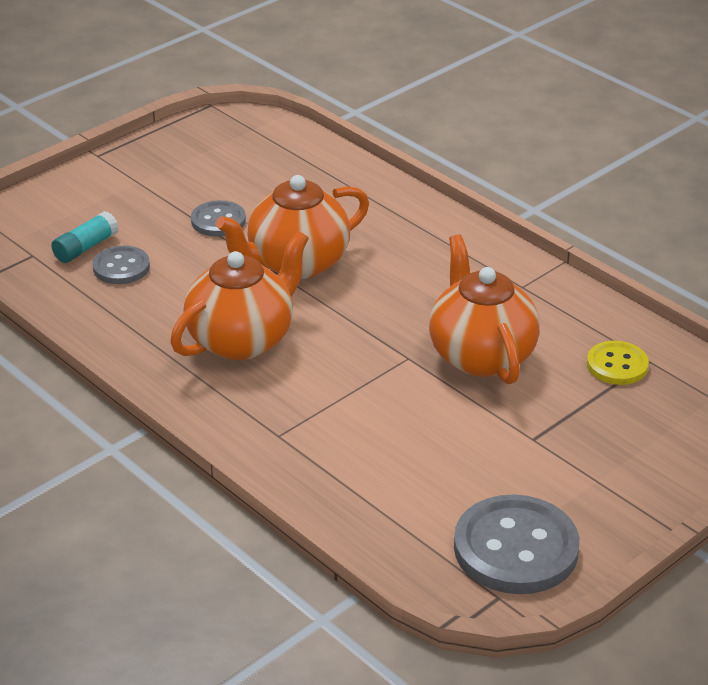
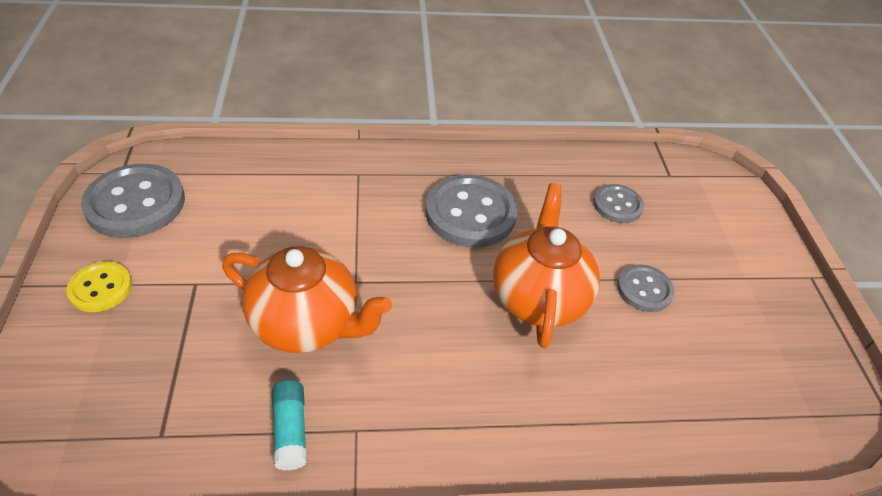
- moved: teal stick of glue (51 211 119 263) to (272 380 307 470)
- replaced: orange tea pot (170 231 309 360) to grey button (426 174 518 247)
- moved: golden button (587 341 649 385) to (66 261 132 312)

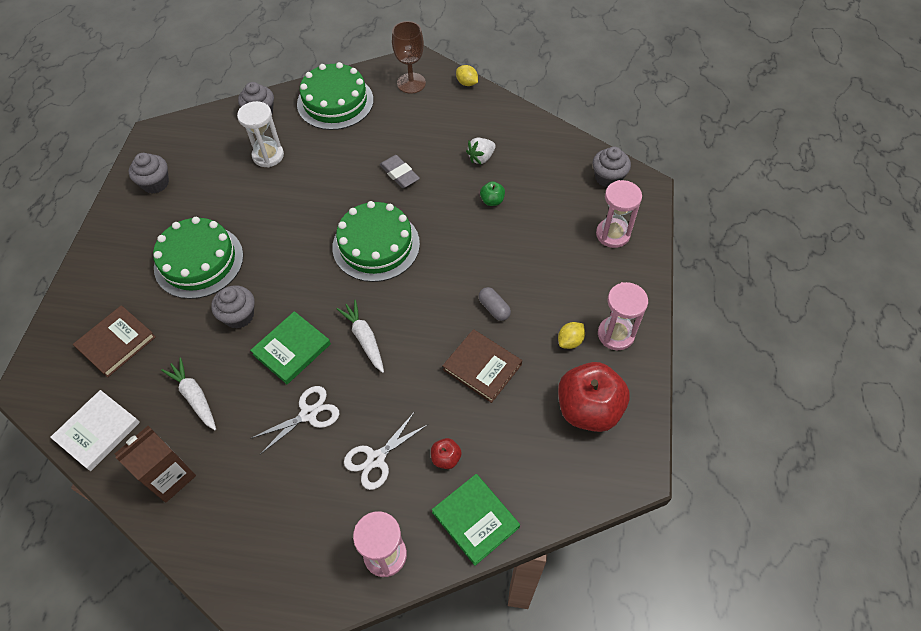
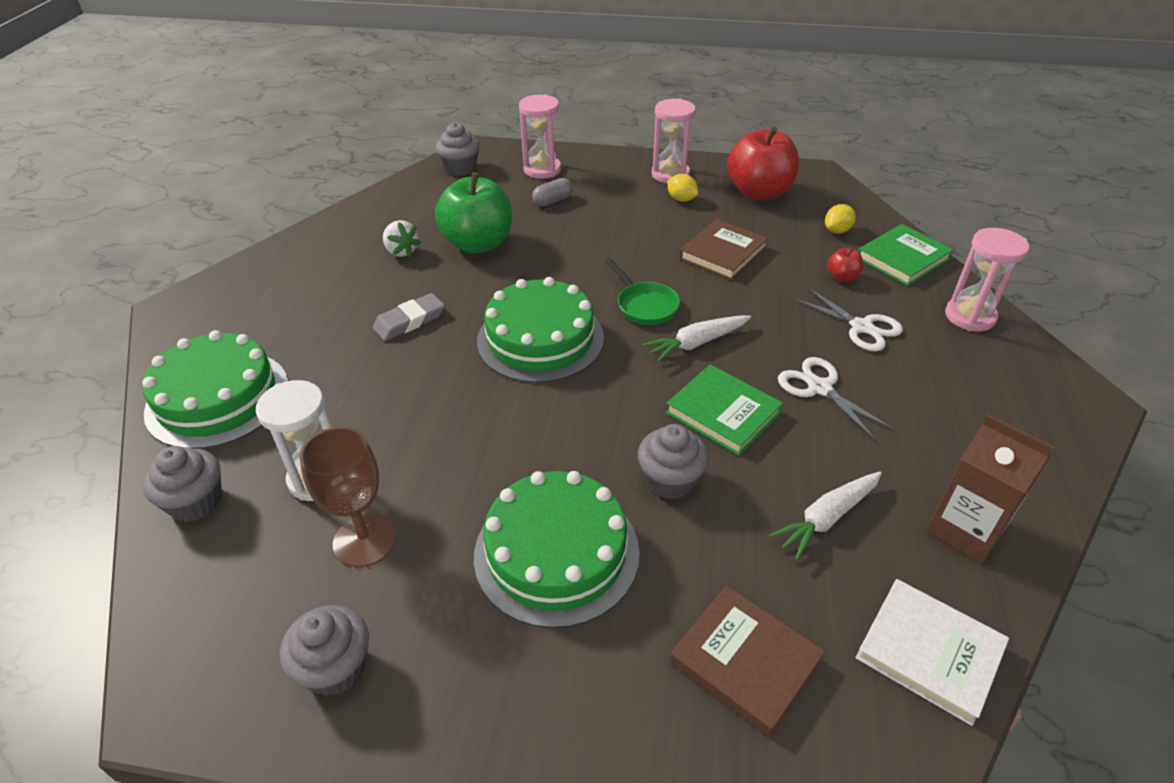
- moved: dark brown wine glass (392 21 426 94) to (299 426 397 567)
- moved: golden toy lemon (456 65 478 86) to (825 204 856 234)
- moved: grey pill shape (478 287 511 321) to (532 178 573 206)
- resized: leaf-green apple (480 181 505 206) = (435 172 512 254) x2.32
- added: leaf-green skillet (605 258 680 325)

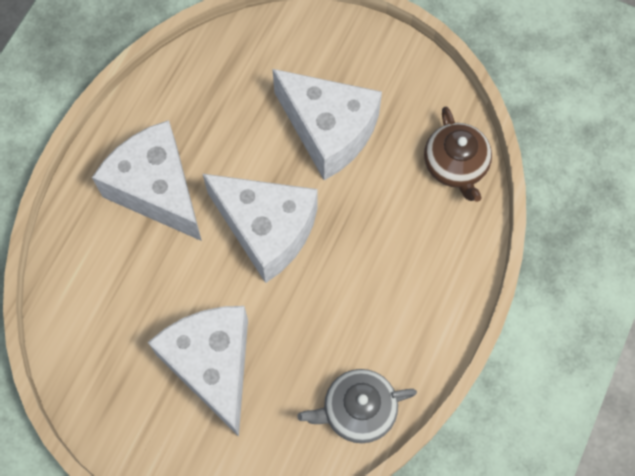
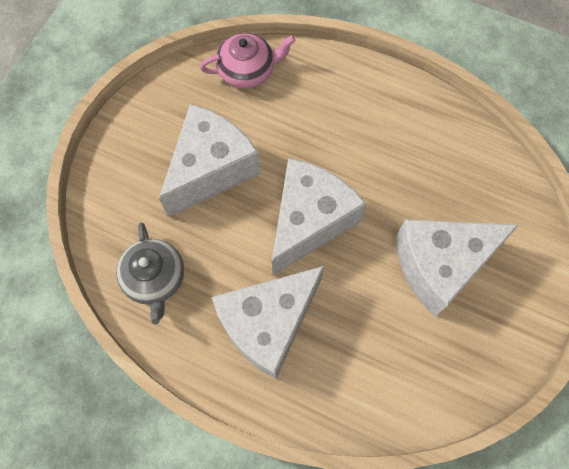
- moved: grey tea pot (297 369 417 443) to (116 223 184 324)
- recoloured: dark brown tea pot (424 107 492 202) to pink tea pot (200 33 296 88)

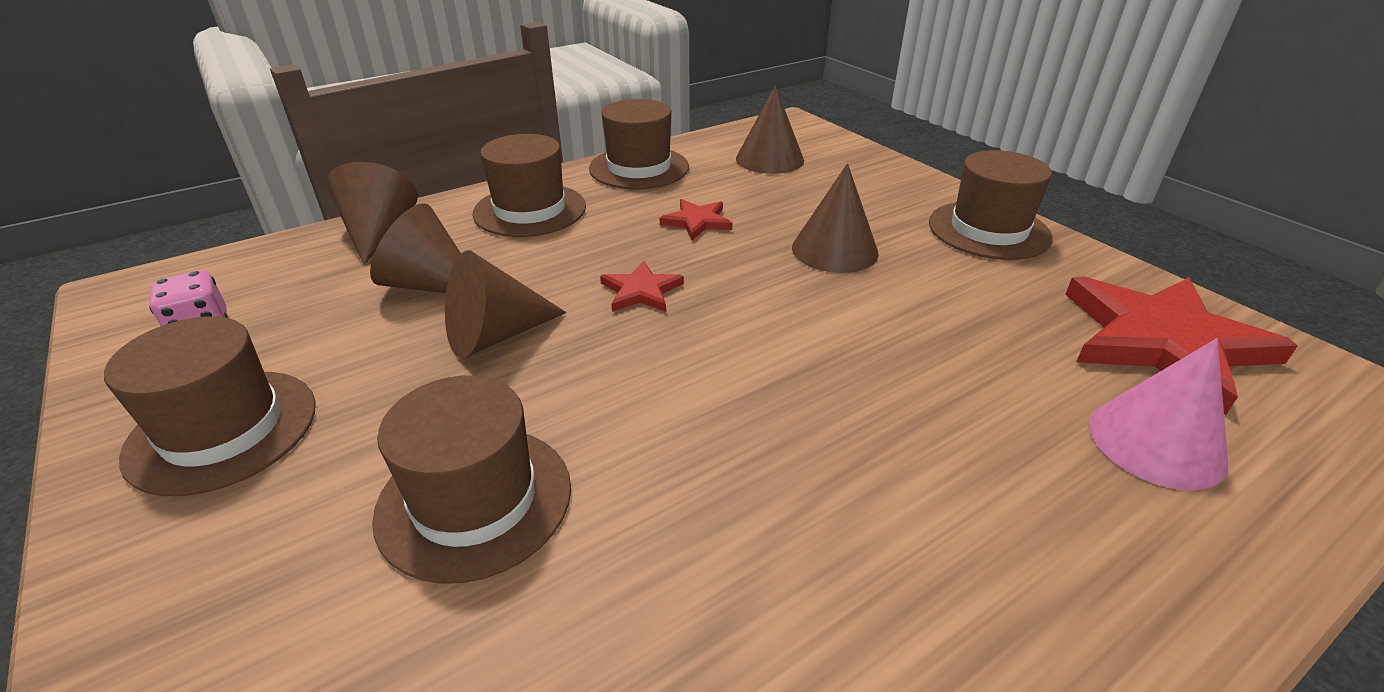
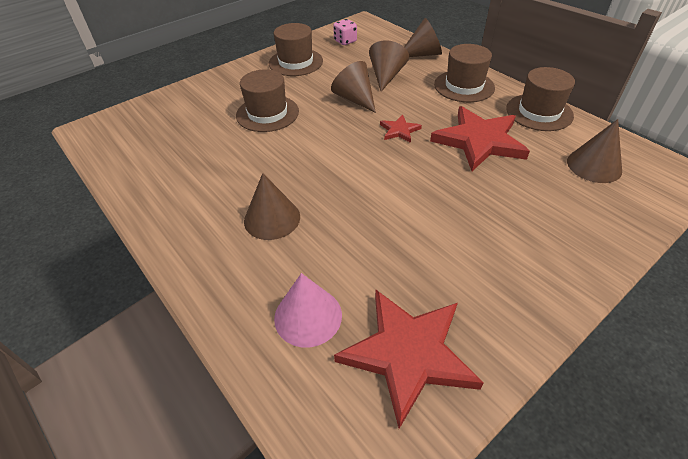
- resized: crimson five-pointed star (660 199 732 240) = (430 106 530 171) x2.16
- moved: dark brown cone shape (792 163 879 273) to (244 173 300 240)
- removed: dark brown tall hat (929 150 1053 260)

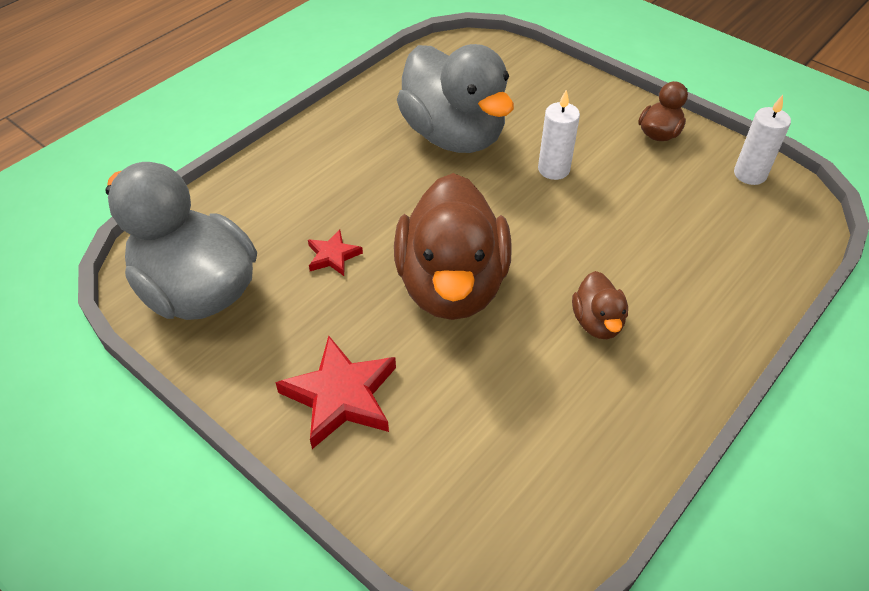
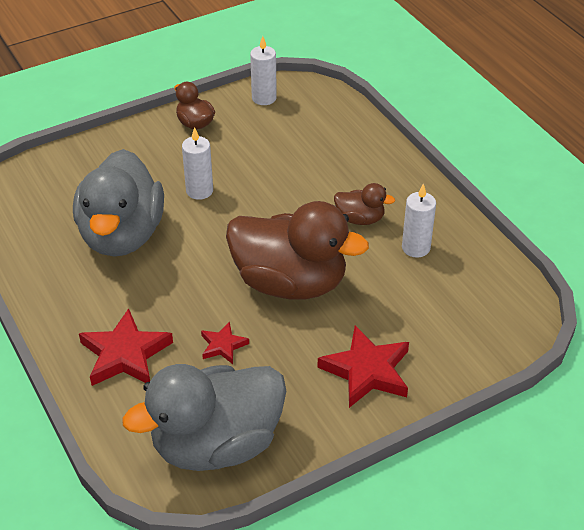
- turned: grey toy duck (397 44 514 153) = (73 149 164 257) 105 degrees clockwise
- added: crimson five-pointed star (79 308 173 386)
- added: snow-white wax candle (402 183 436 258)

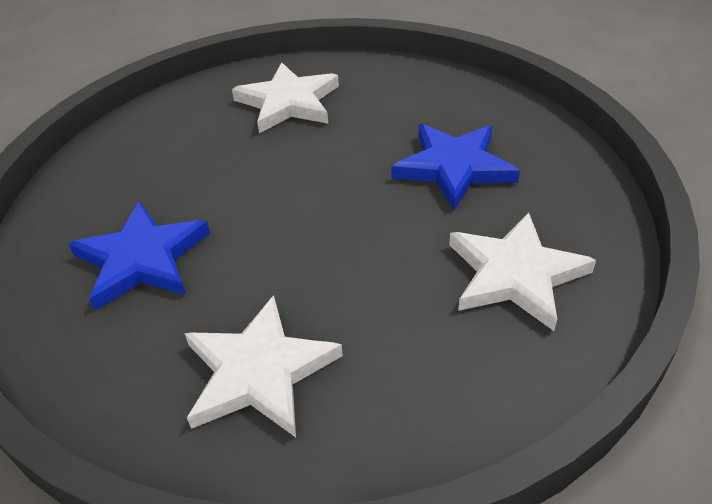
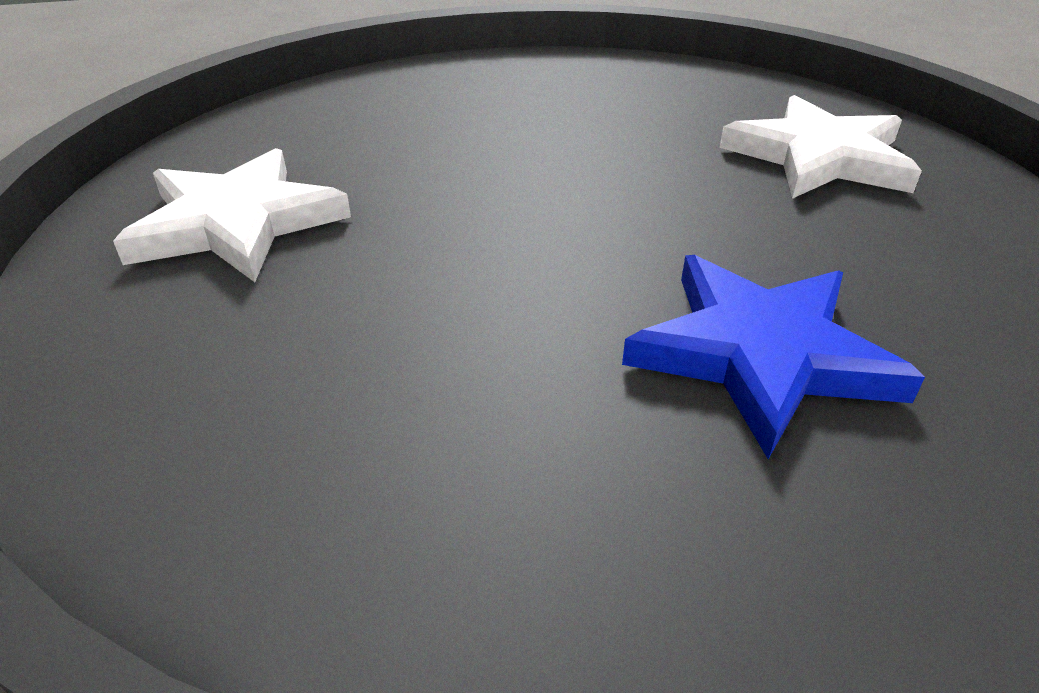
- removed: blue five-pointed star (69 201 210 310)
- removed: snow-white five-pointed star (449 213 596 331)

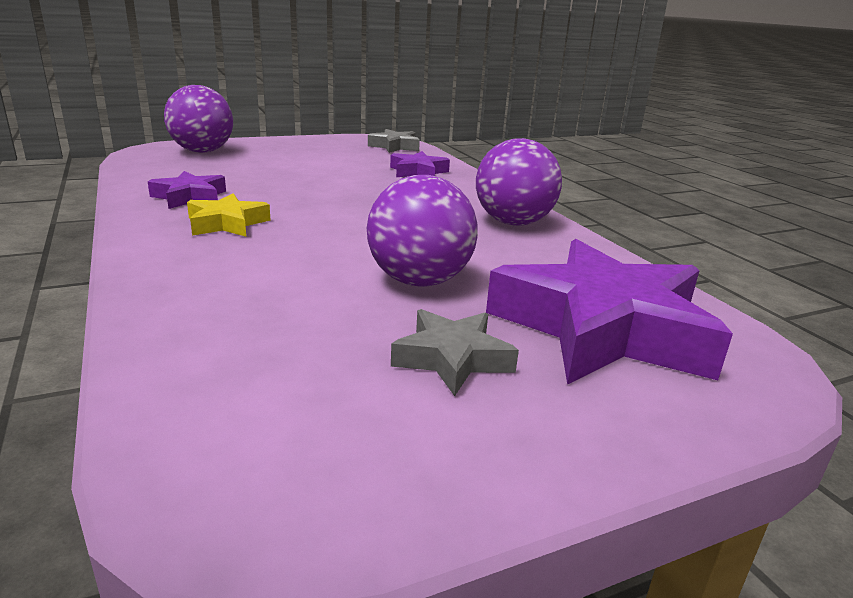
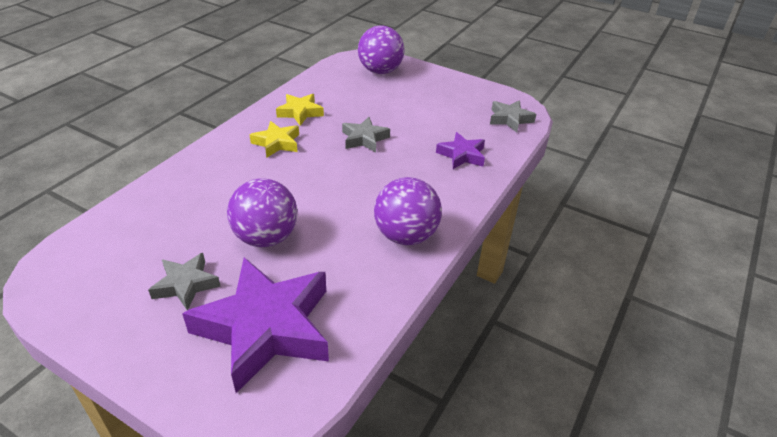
- recoloured: violet five-pointed star (148 171 226 209) to golden five-pointed star (276 94 324 126)
- added: grey five-pointed star (342 117 390 152)

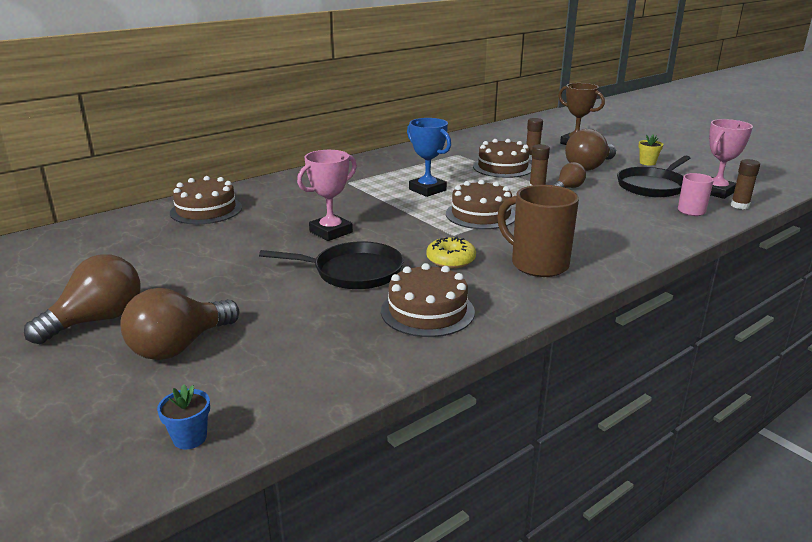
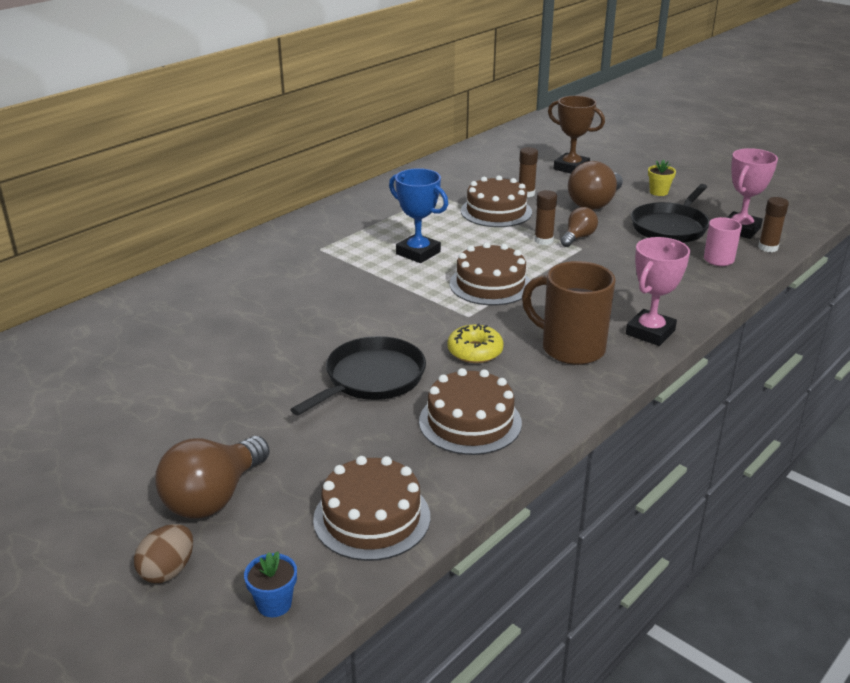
- removed: dark brown bulb (24 254 141 344)
- moved: dark brown layer cake (170 176 242 224) to (313 456 430 561)
- turned: ebony skillet (259 241 404 289) = (290 336 426 415) 45 degrees counterclockwise
- moved: pink trophy (297 150 357 241) to (626 237 690 346)
- added: dark brown egg shape (134 524 193 583)

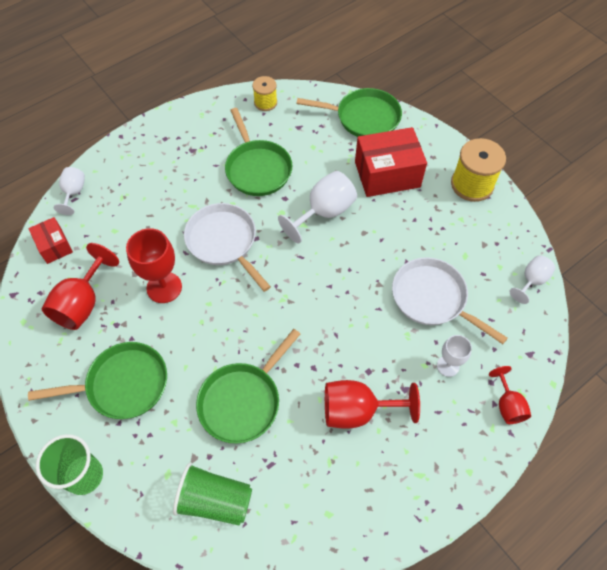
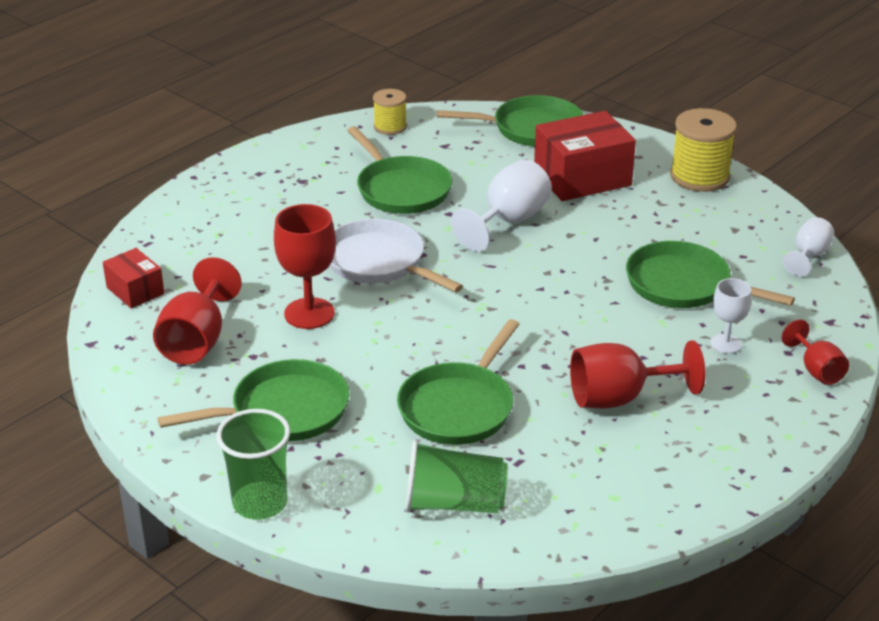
- removed: snow-white wine glass (54 167 85 215)
- recoloured: snow-white skillet (392 257 508 344) to leaf-green skillet (626 241 795 308)

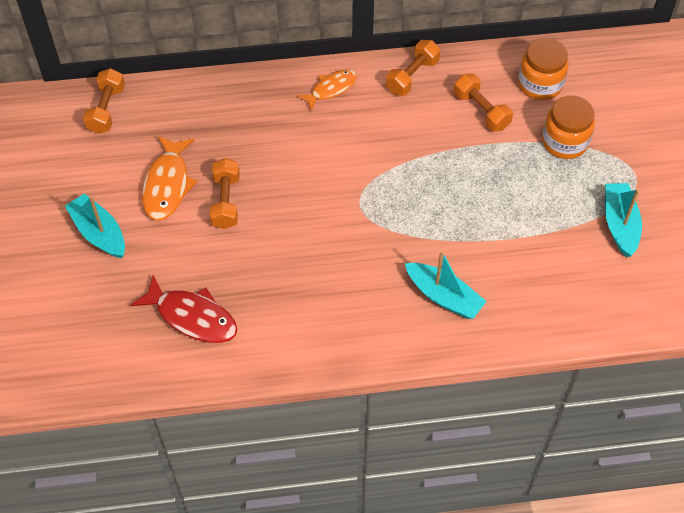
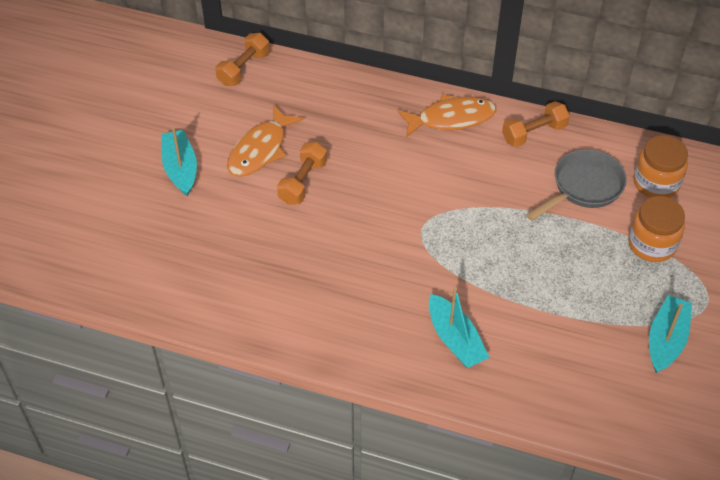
- removed: crimson fish figure (131 275 237 343)
- resized: orange fish figure (297 69 357 111) = (397 94 496 138) x1.52
- replaced: orange free weight (454 73 513 132) to grey skillet (526 149 627 221)

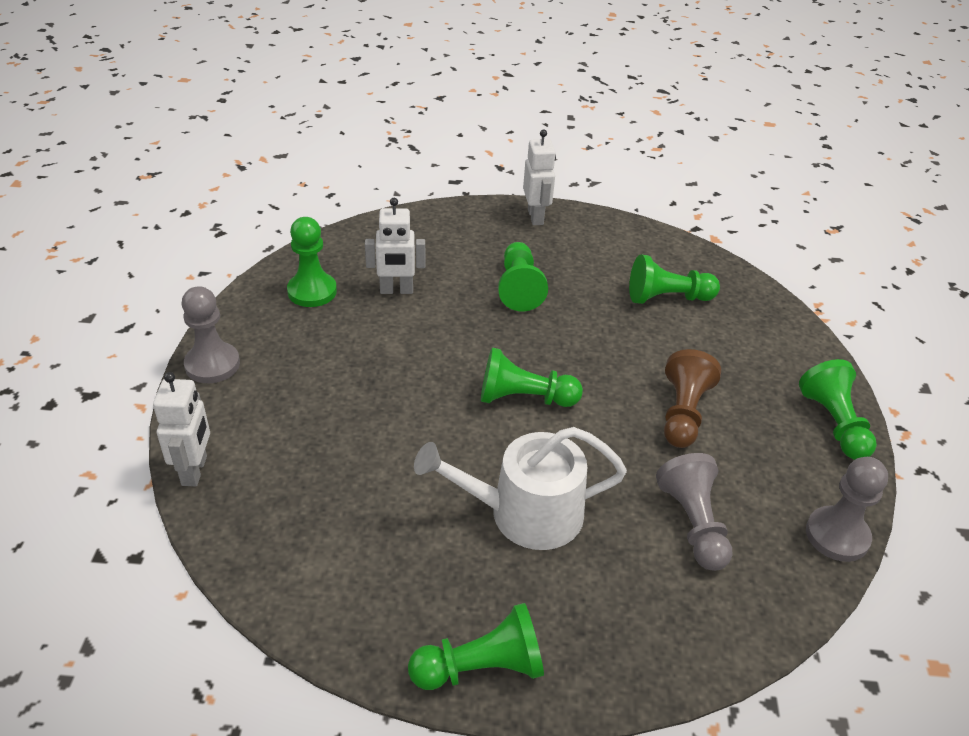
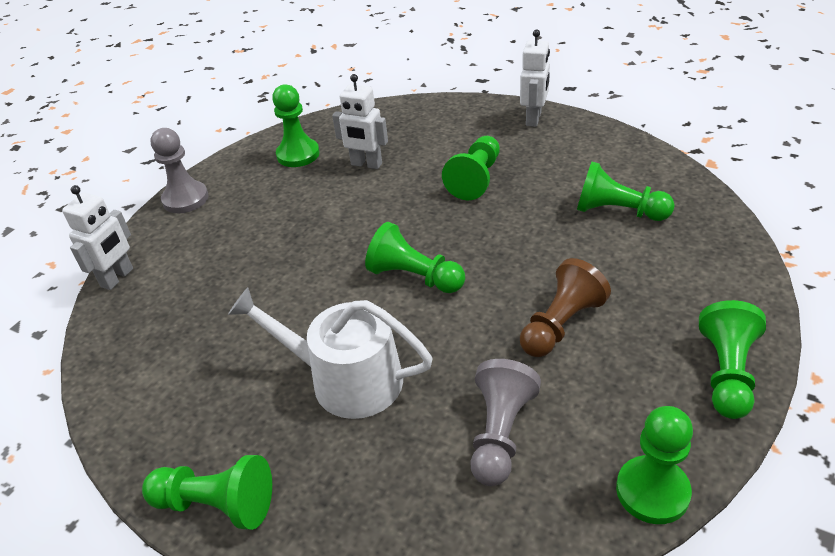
- recoloured: grey pawn (806 457 888 562) to leaf-green pawn (616 406 693 524)

